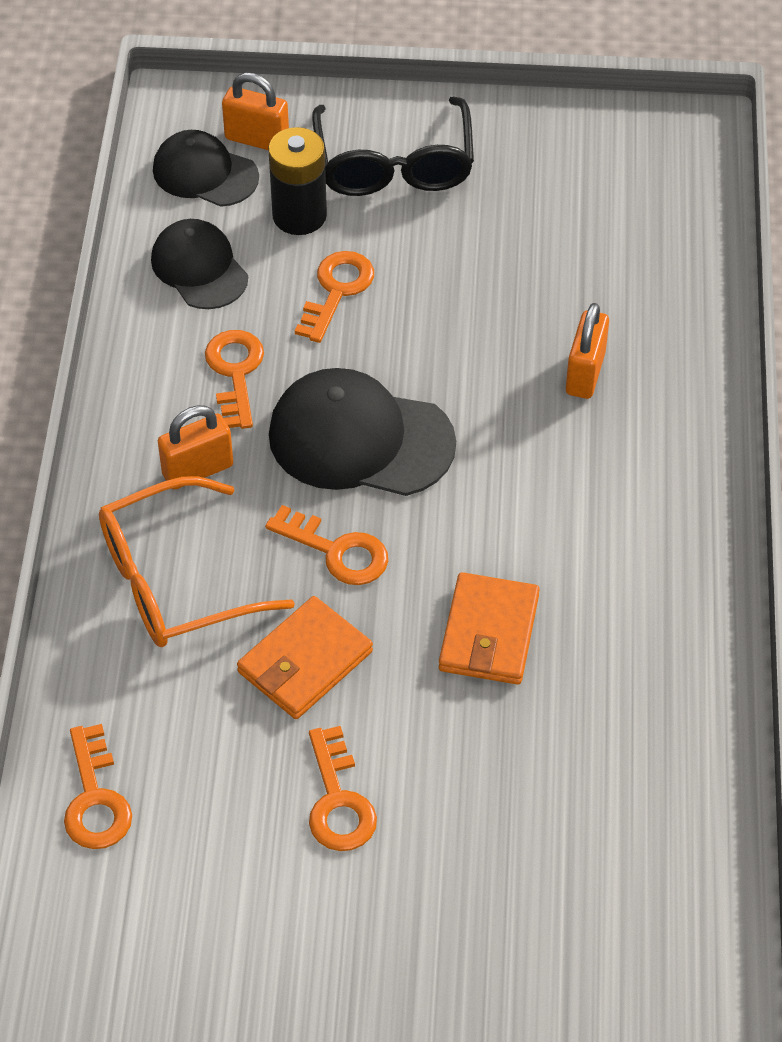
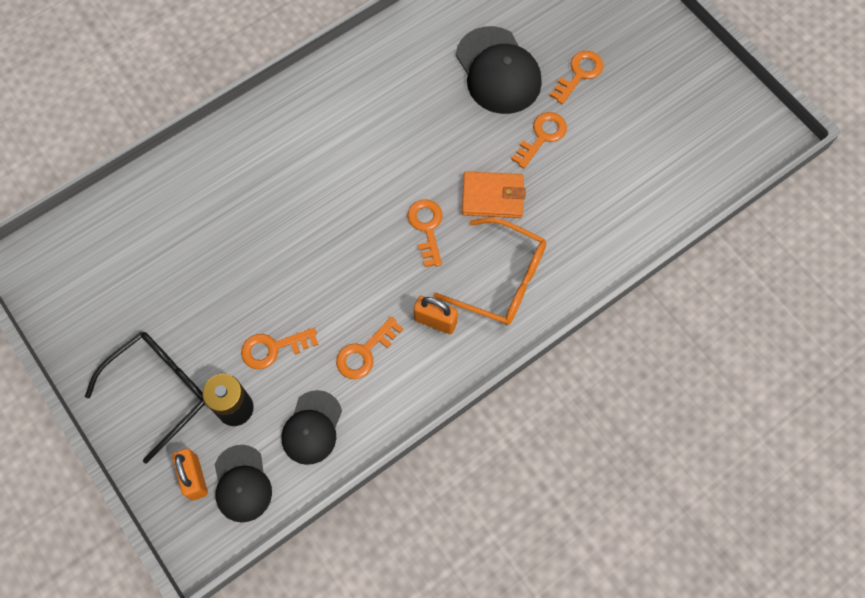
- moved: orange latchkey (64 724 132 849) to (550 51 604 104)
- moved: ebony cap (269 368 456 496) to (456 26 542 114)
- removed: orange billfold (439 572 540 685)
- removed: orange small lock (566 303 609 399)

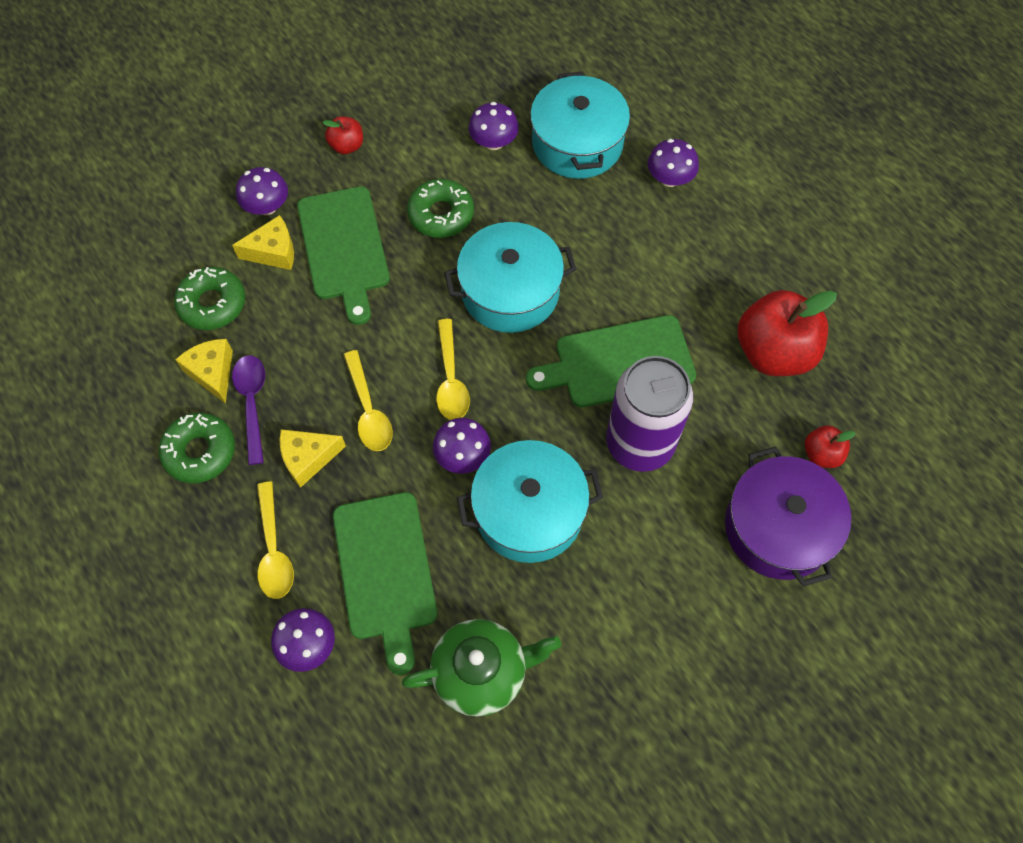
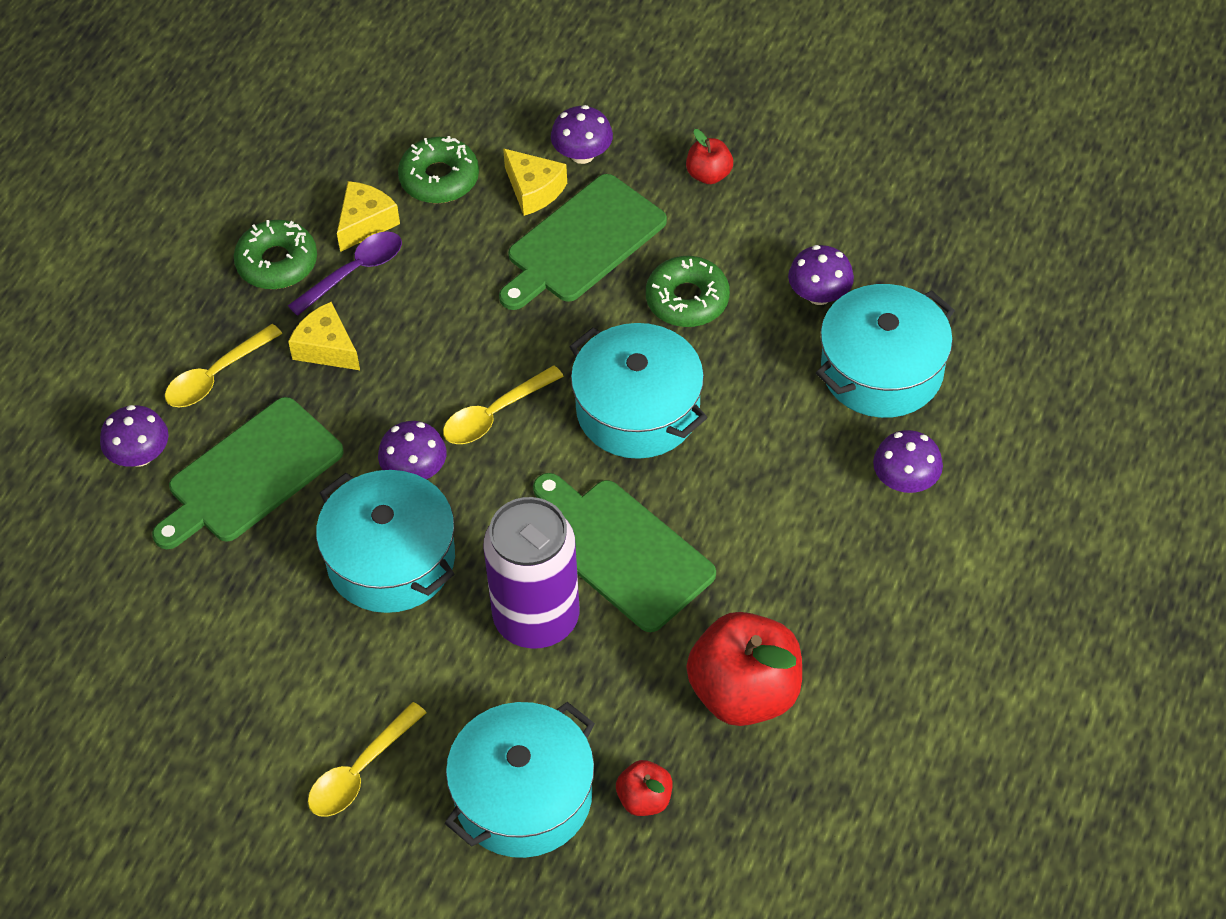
- moved: golden teaspoon (344 350 393 451) to (308 702 427 817)
- removed: leaf-green tea pot (402 619 561 717)
- recoloured: violet pot (725 447 851 587) to teal pot (445 702 595 858)

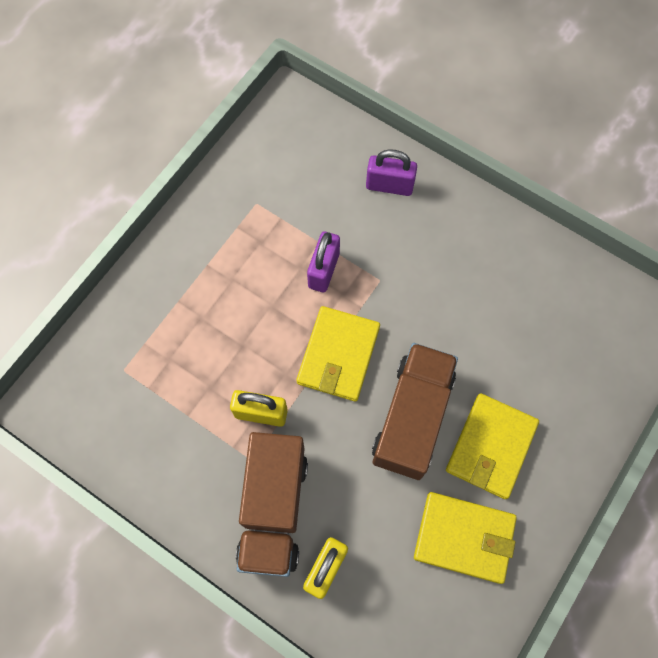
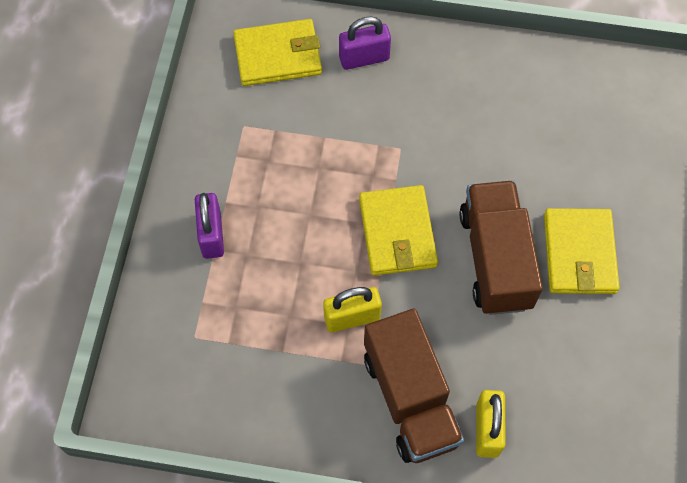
- moved: violet small lock (307 231 340 293) to (195 193 224 259)
- moved: golden billfold (414 492 517 584) to (233 19 322 86)

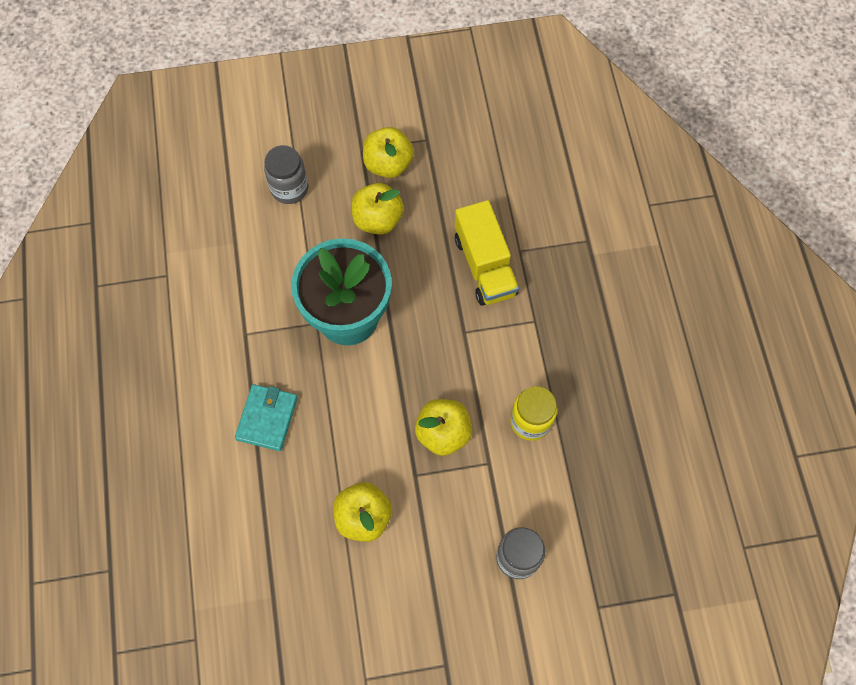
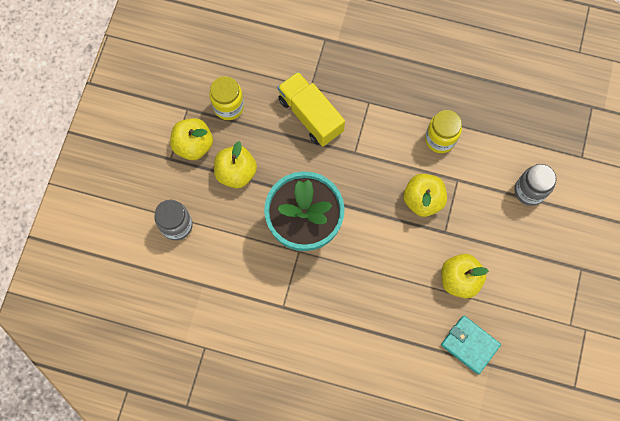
- moved: teal billfold (235 384 298 451) to (441 316 501 374)
- turned: golden truck (455 200 519 306) = (278 72 345 147) 135 degrees counterclockwise
- added: golden jam jar (209 76 244 120)

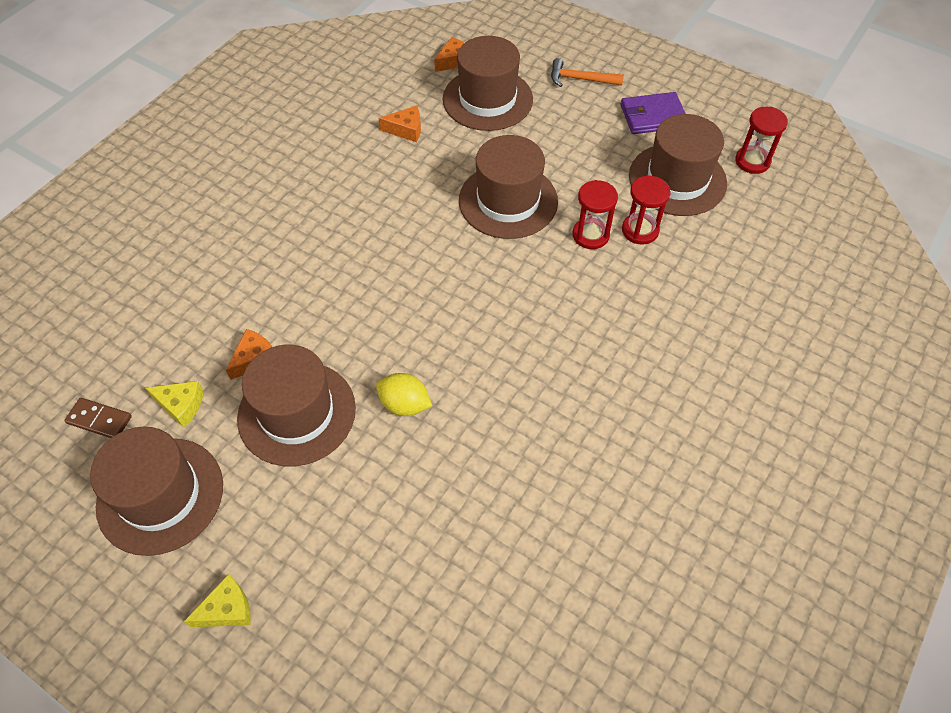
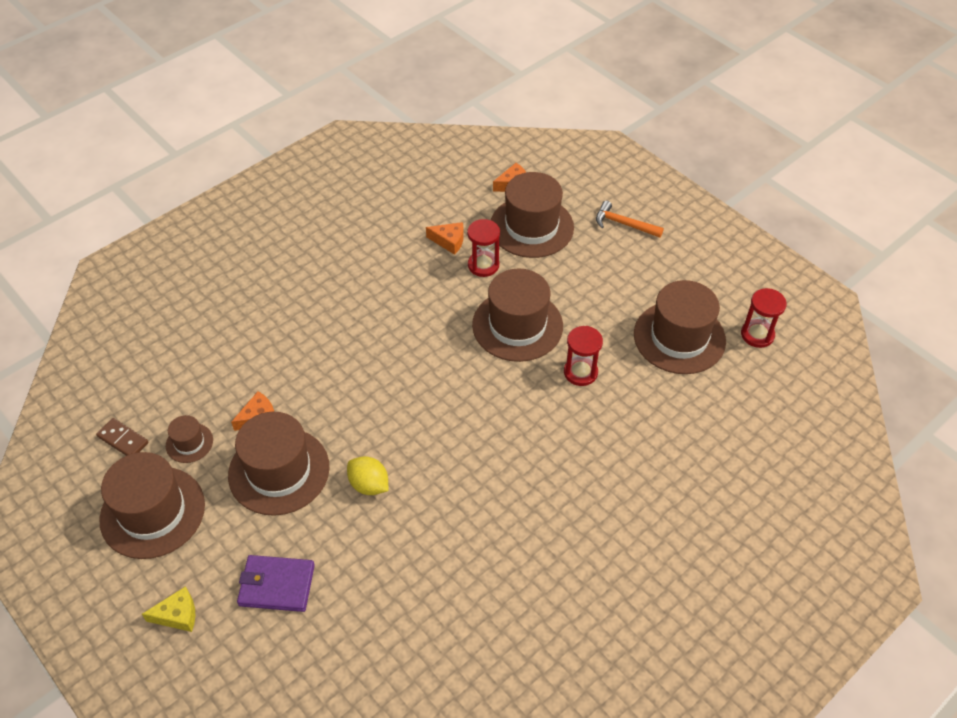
- replaced: golden cheese wedge (146 381 204 428) to dark brown tall hat (166 415 213 463)
- moved: violet billfold (621 92 686 134) to (237 555 315 612)
- moved: crimson sand timer (622 176 671 245) to (467 219 500 277)

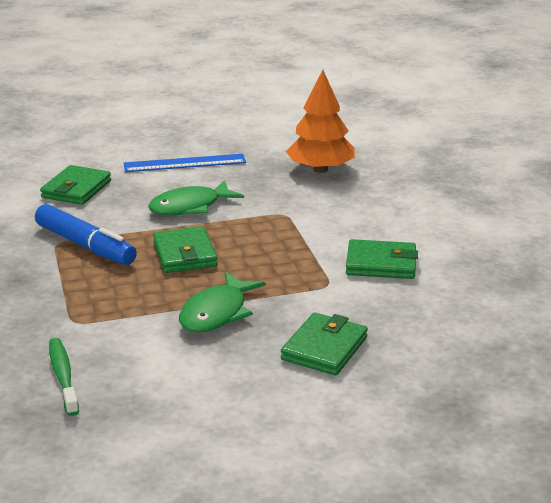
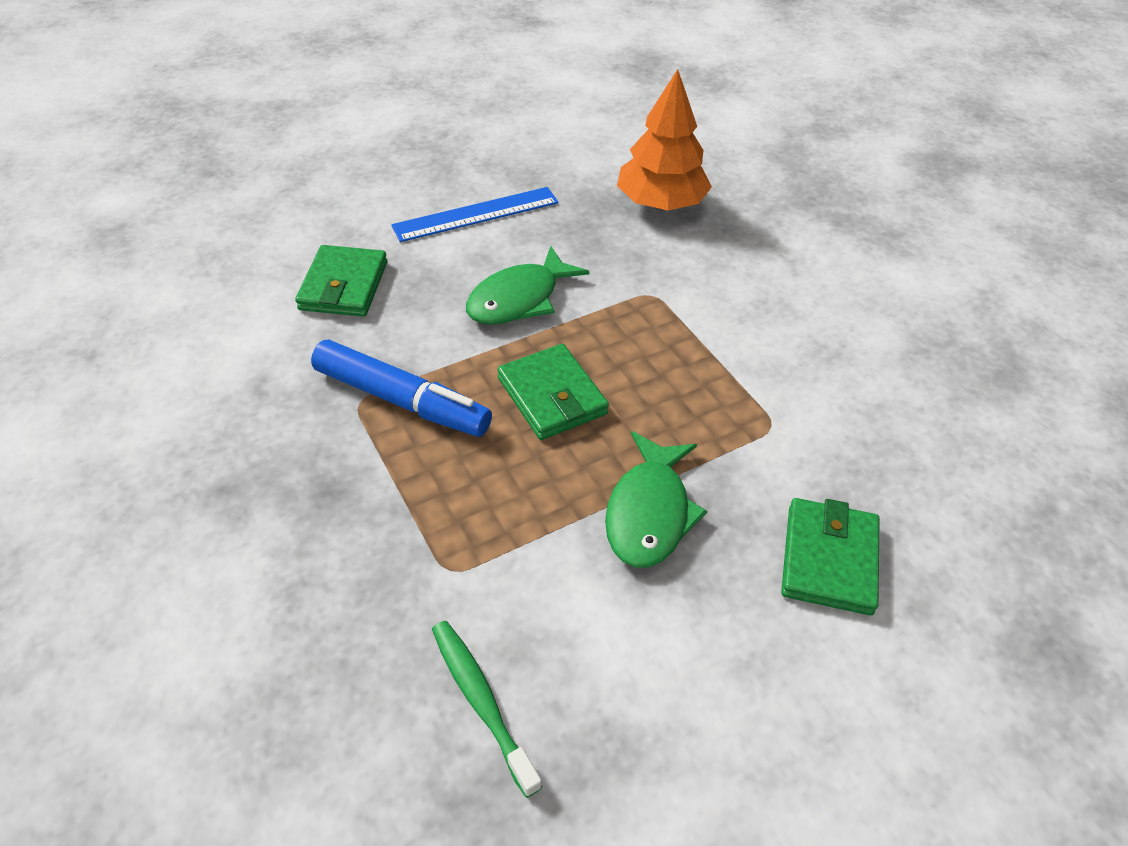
- removed: leaf-green billfold (346 239 418 279)

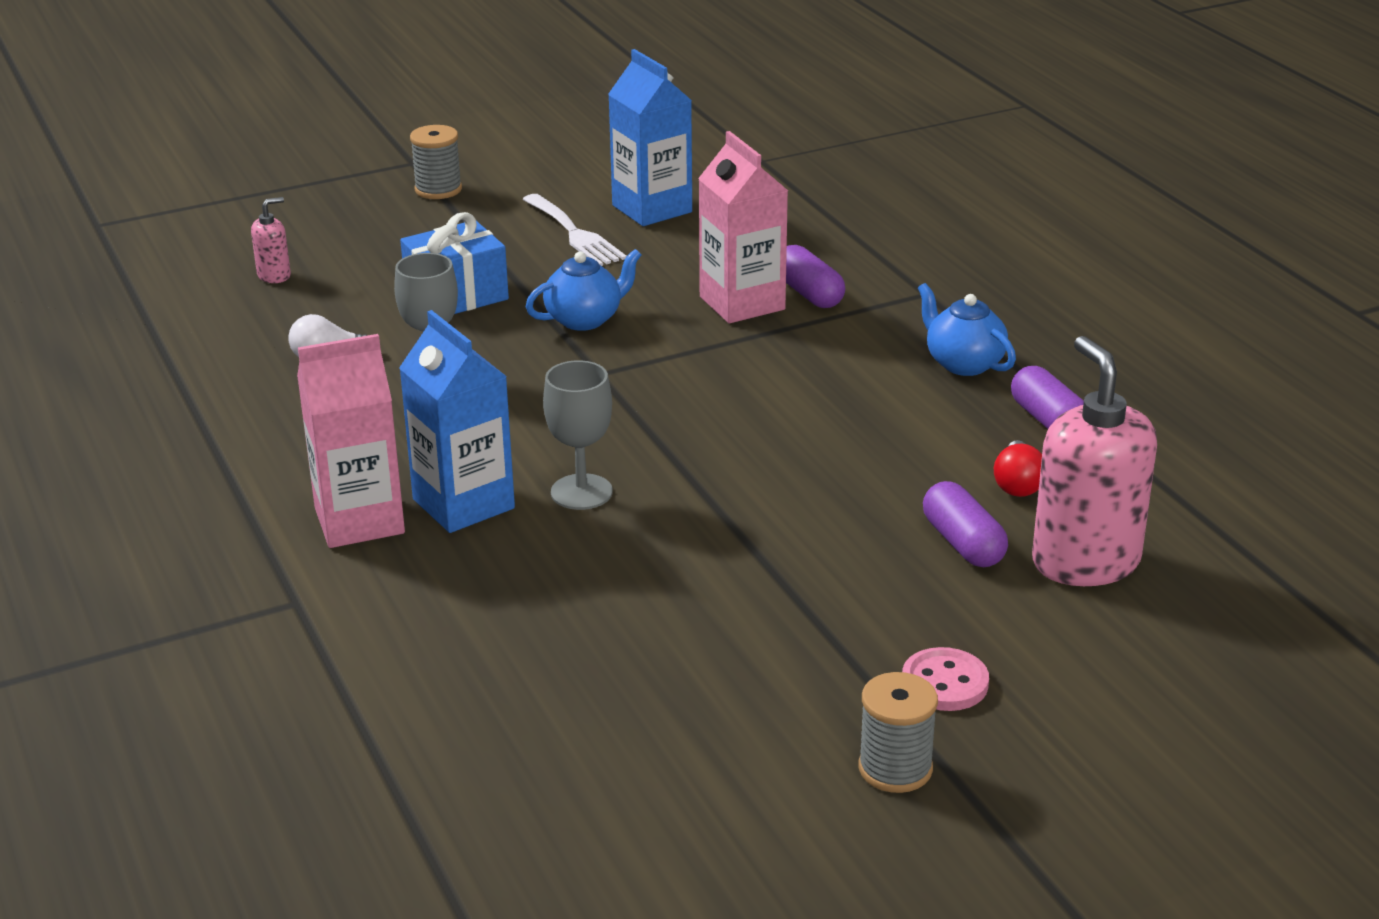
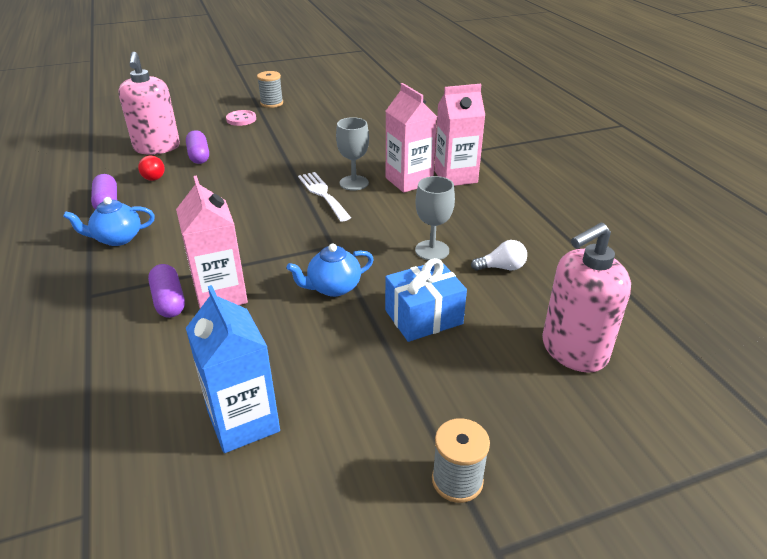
- resized: pink soap dispenser (251 197 291 283) = (542 223 631 373) x2.24
- recoloured: blue juice carton (399 310 515 533) to pink juice carton (386 83 437 193)
- moved: snow-white table fork (522 194 627 266) to (298 172 351 221)
- turned: blue tea pot (918 283 1016 376) = (63 197 155 246) 105 degrees clockwise
- turned: crimson bulb (994 440 1042 497) = (138 156 165 181) 150 degrees clockwise

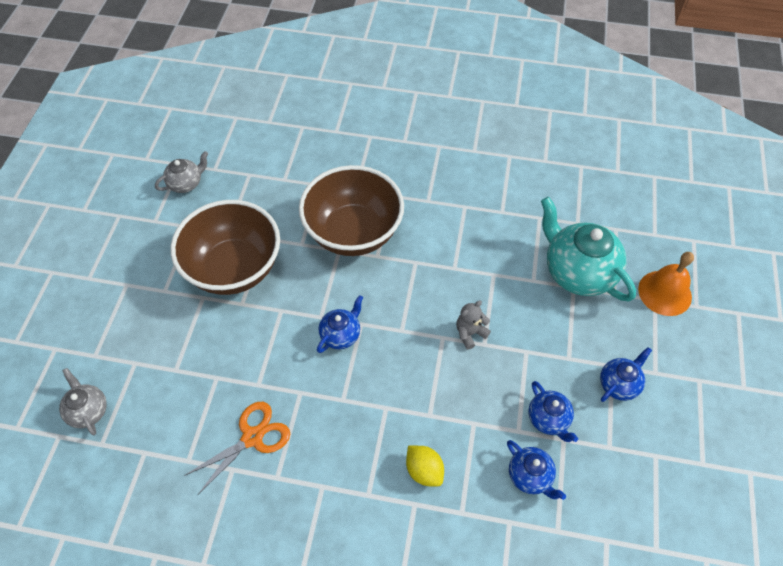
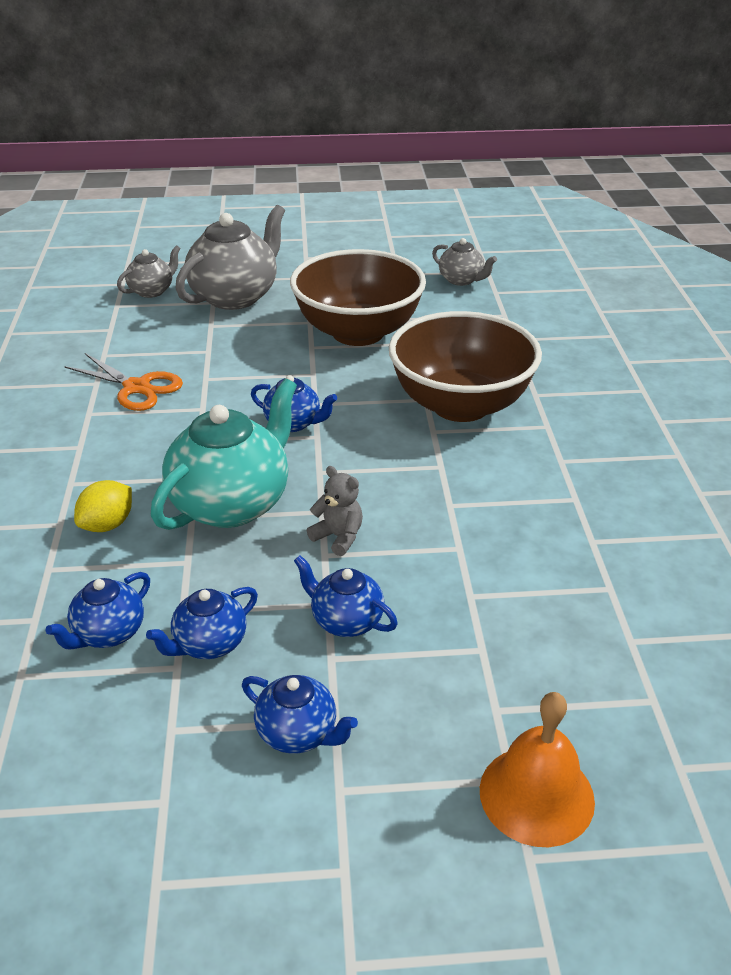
- moved: teal tea pot (541 197 636 302) to (151 378 297 530)
- added: grey tea pot (175 205 285 310)
- added: blue tea pot (294 555 398 637)

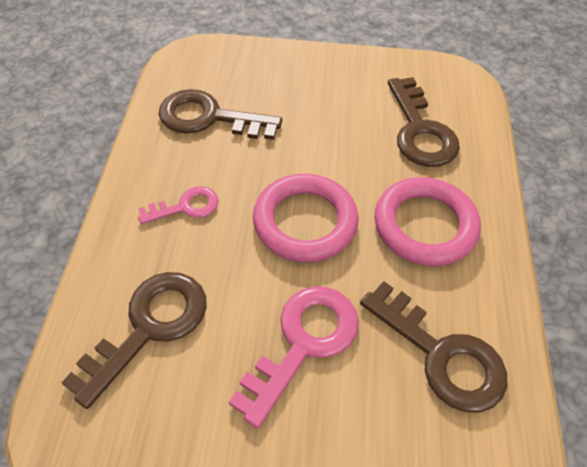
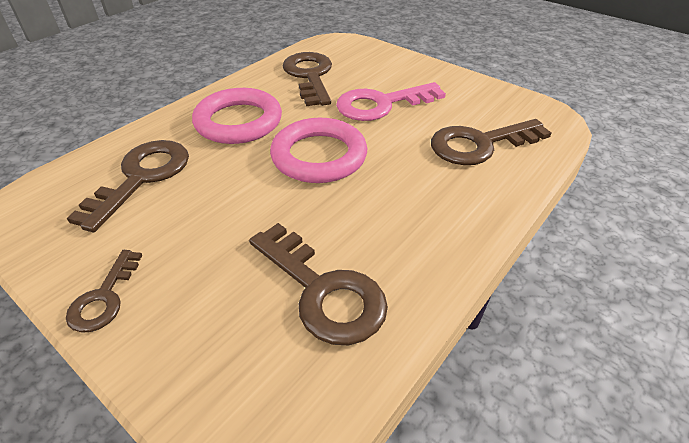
- removed: pink latchkey (138 186 219 224)
- added: dark brown latchkey (66 250 142 333)

